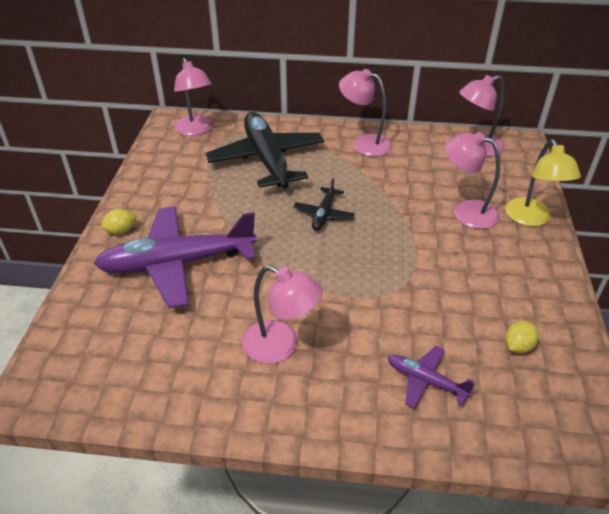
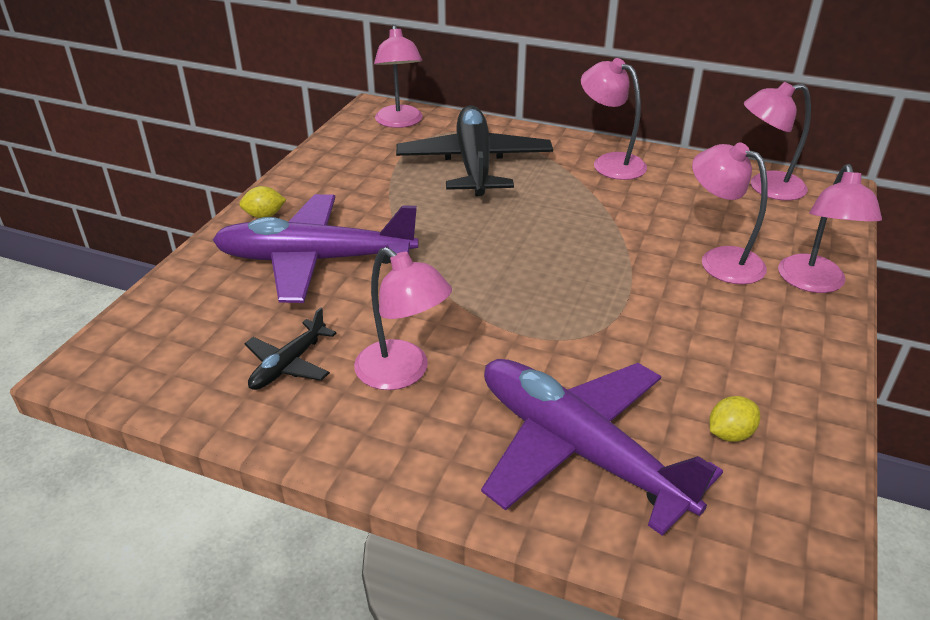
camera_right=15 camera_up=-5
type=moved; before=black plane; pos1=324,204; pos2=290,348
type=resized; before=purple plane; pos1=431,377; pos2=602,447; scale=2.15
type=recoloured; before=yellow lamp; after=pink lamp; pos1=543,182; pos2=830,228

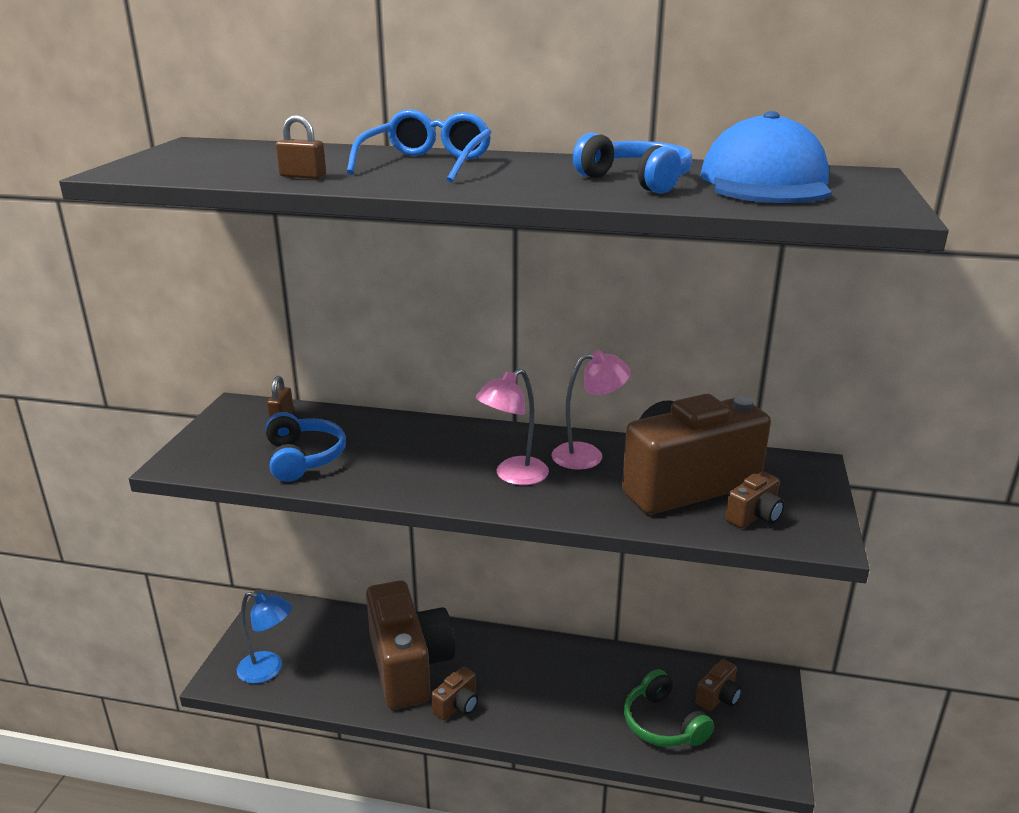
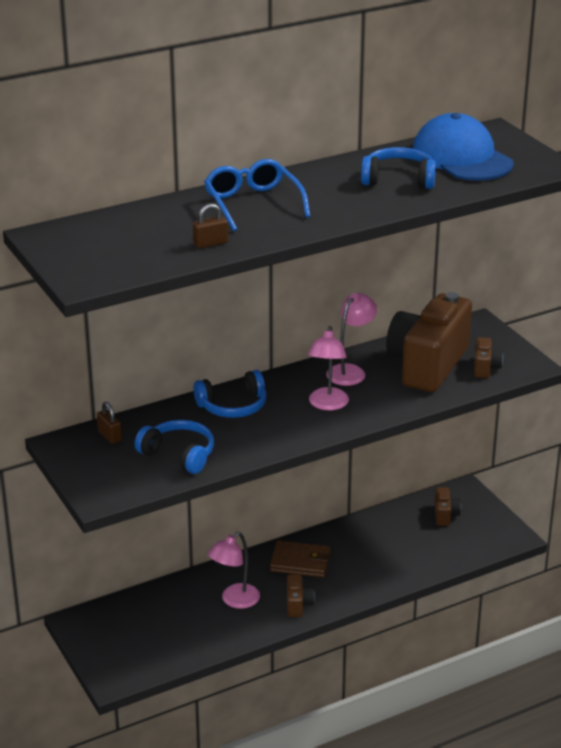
camera_right=-40 camera_up=5
type=removed; before=blue lamp; pos1=264,637
type=replaced; before=brown camera; after=pink lamp; pos1=410,644; pos2=234,570
type=removed; before=green headphones; pos1=669,708
type=added; after=blue headphones; pos2=230,394
type=added; after=brown wallet; pos2=300,559

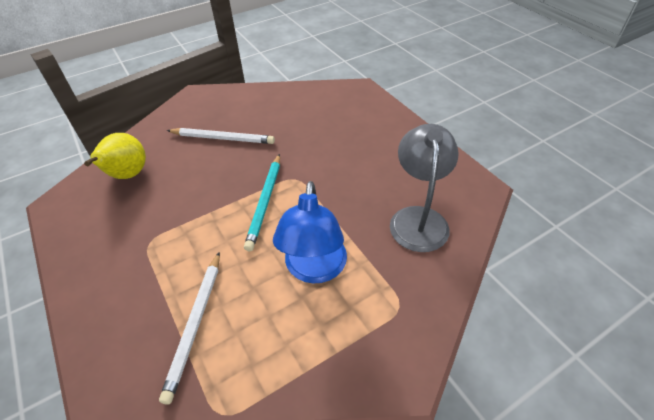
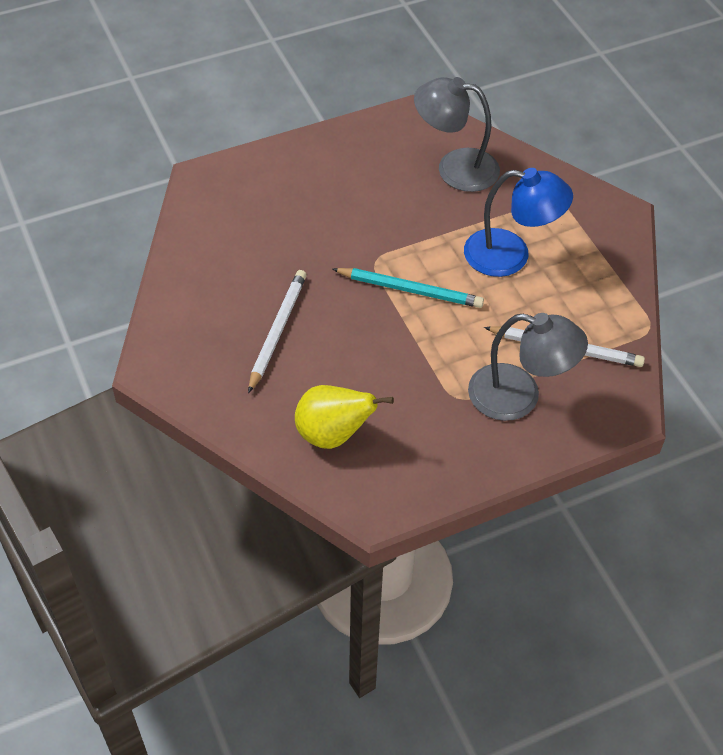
camera_right=-85 camera_up=5
type=added; after=grey lamp; pos2=528,367

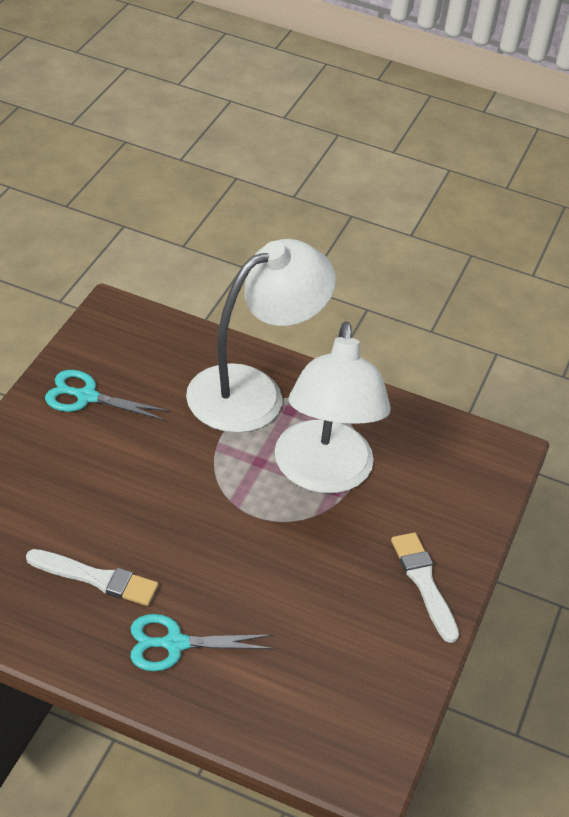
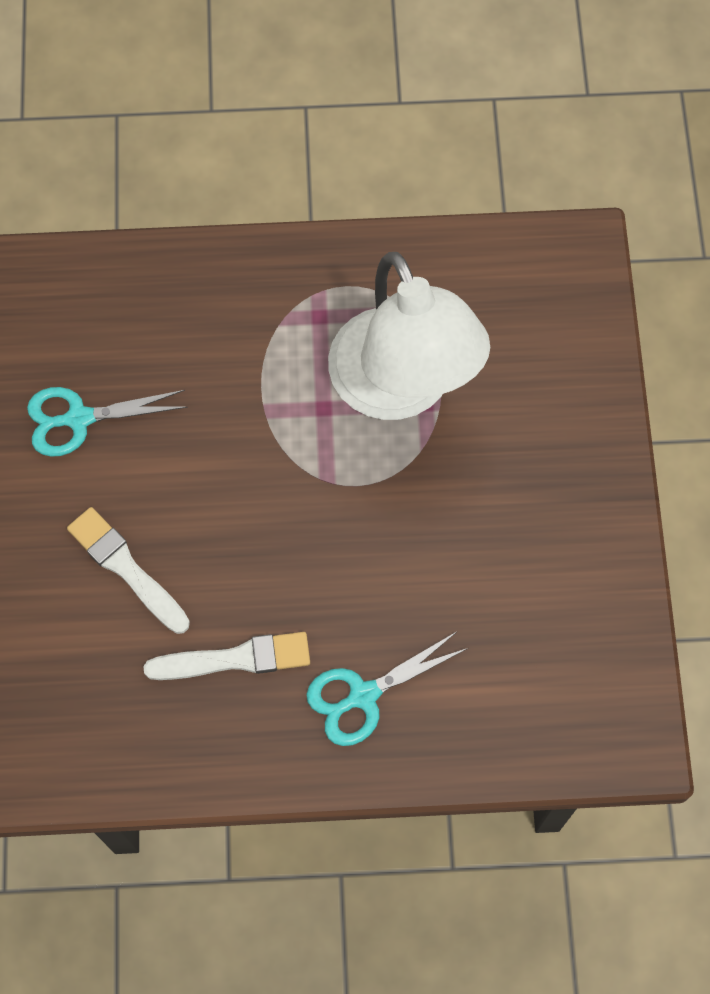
camera_right=-20 camera_up=25
type=removed; before=white lamp; pos1=261,336
type=moved; before=white brush; pos1=425,588; pos2=128,570

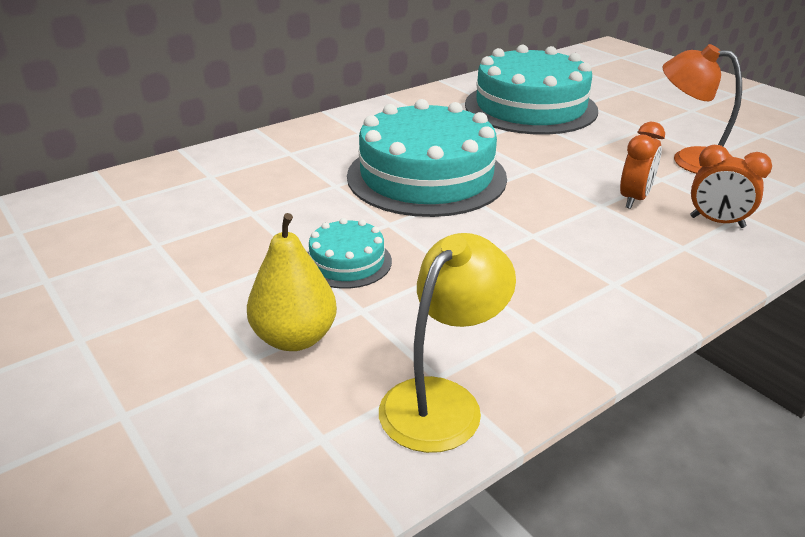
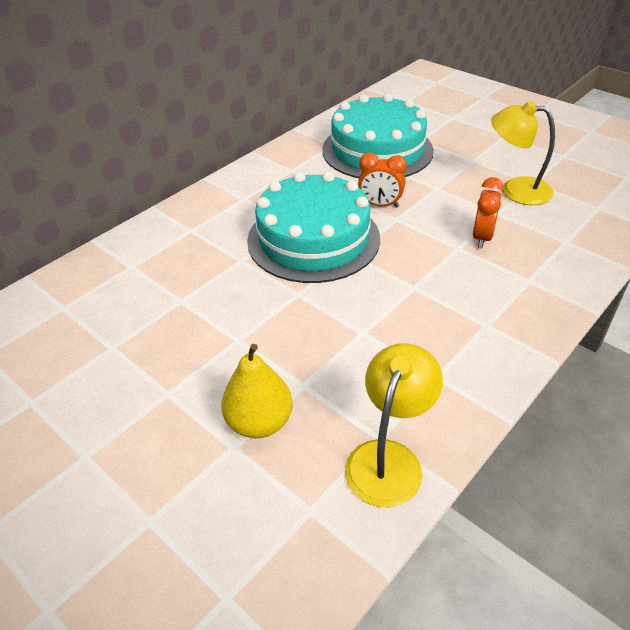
camera_right=-10 camera_up=10
type=removed; before=turquoise cake; pos1=350,253
type=recoloured; before=orange lamp; after=yellow lamp; pos1=702,109; pos2=523,153
type=moved; before=orange clock; pos1=731,186; pos2=382,180

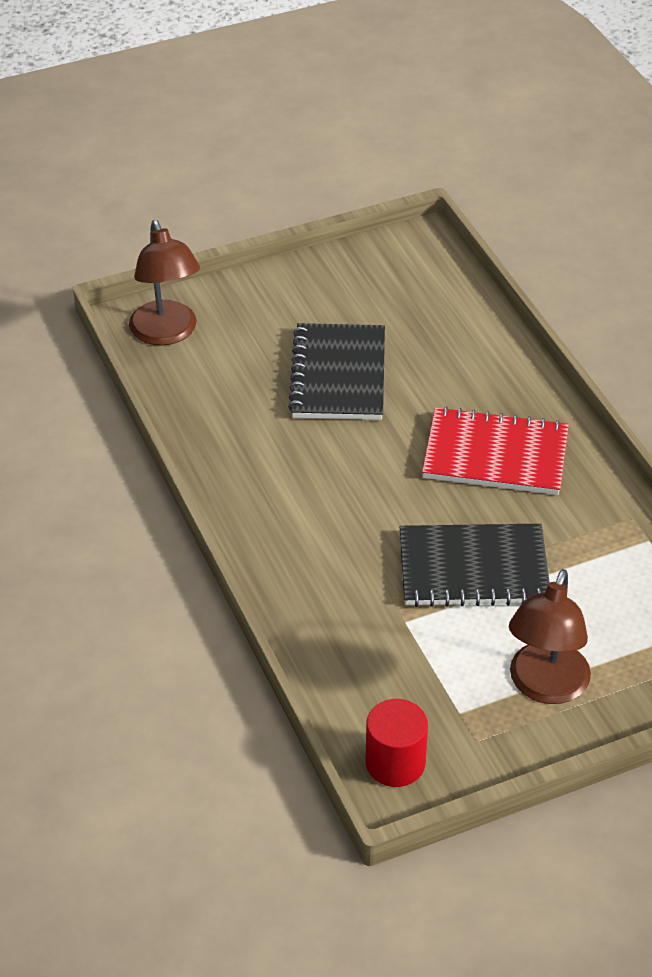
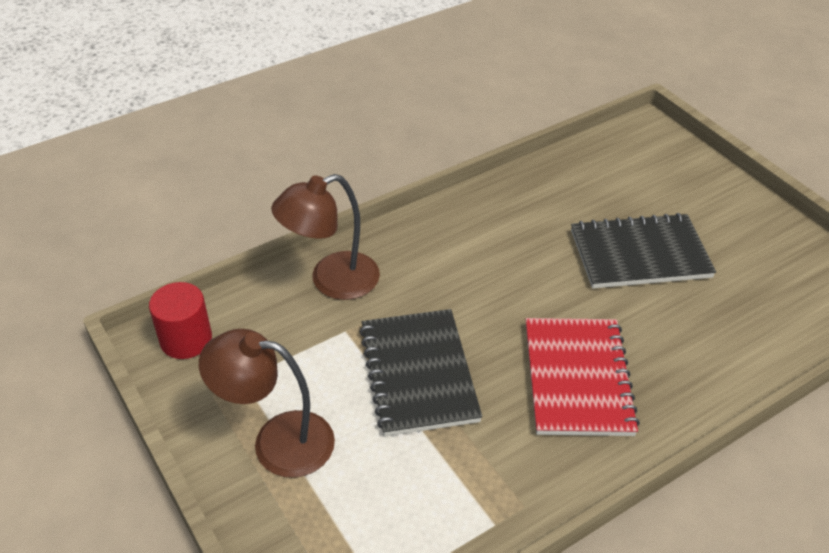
camera_right=80 camera_up=0
type=moved; before=brown lamp; pos1=164,282; pos2=325,237

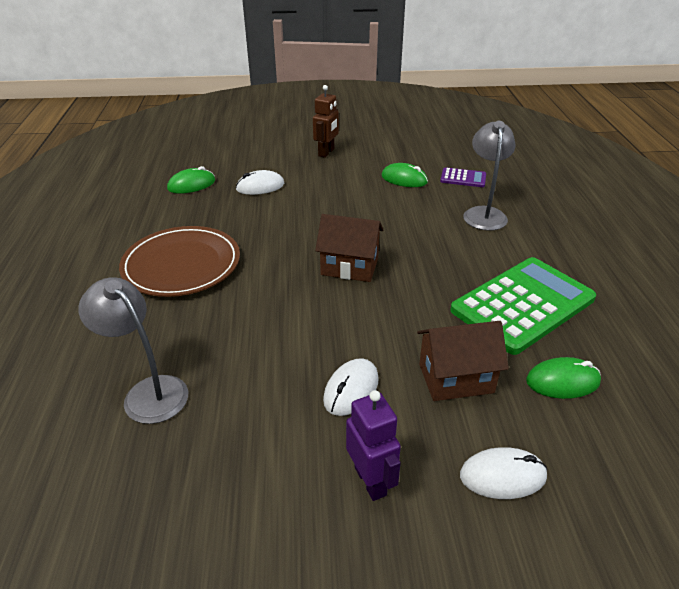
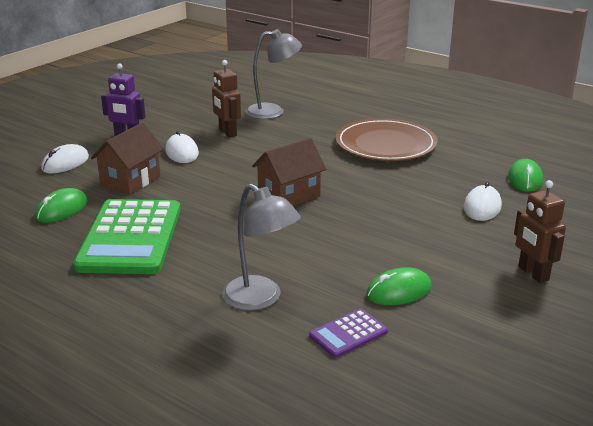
camera_right=130 camera_up=-10
type=added; after=brown robot; pos2=226,98

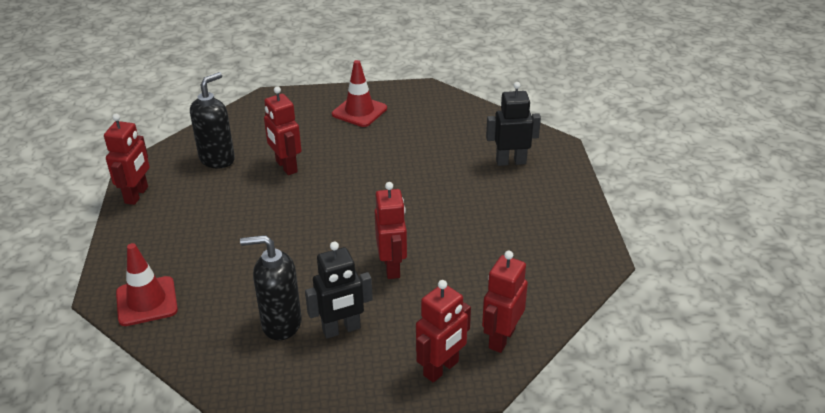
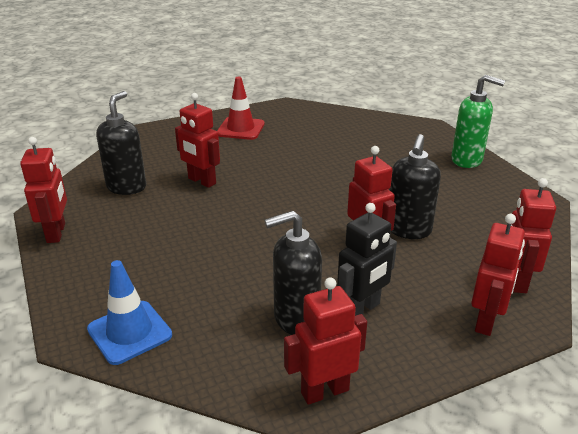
camera_right=-20 camera_up=-5
type=recoloured; before=red traffic cone; after=blue traffic cone; pos1=147,284; pos2=129,312
type=removed; before=black robot; pos1=513,124
type=added; after=red robot; pos2=325,341
type=added; after=black soap dispenser; pos2=415,186
type=added; after=green soap dispenser; pos2=478,121

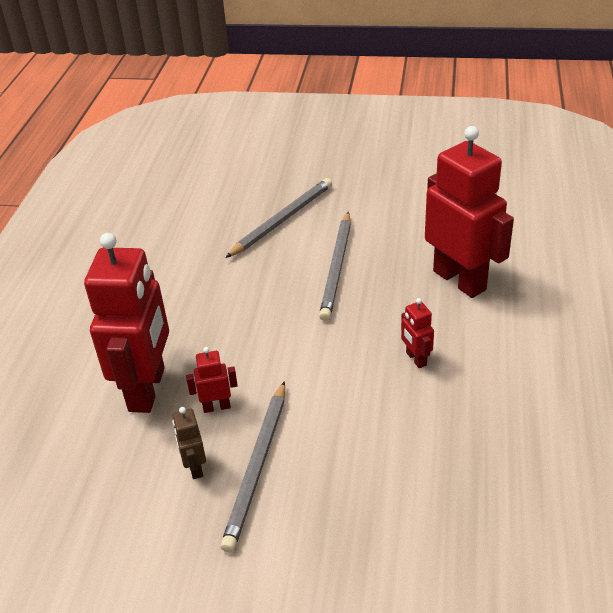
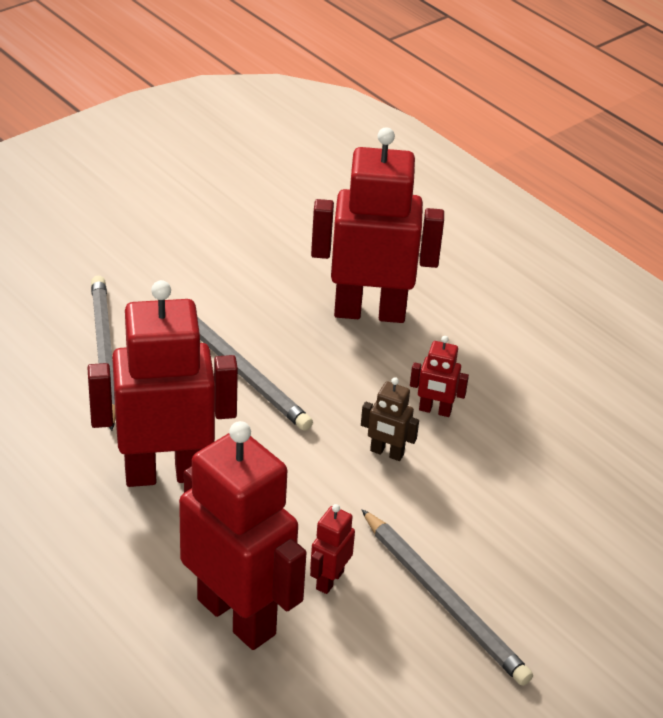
camera_right=-55 camera_up=0
type=moved; before=brown robot; pos1=189,443; pos2=390,419
type=added; after=red robot; pos2=162,383

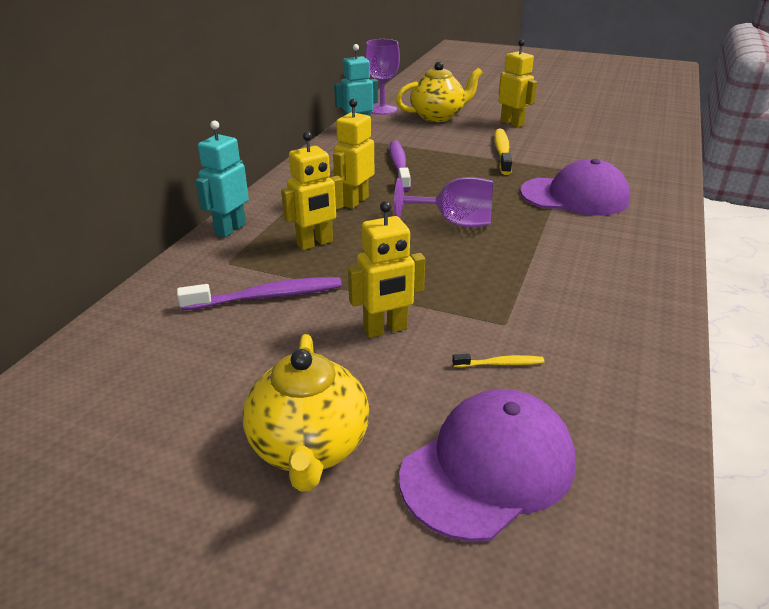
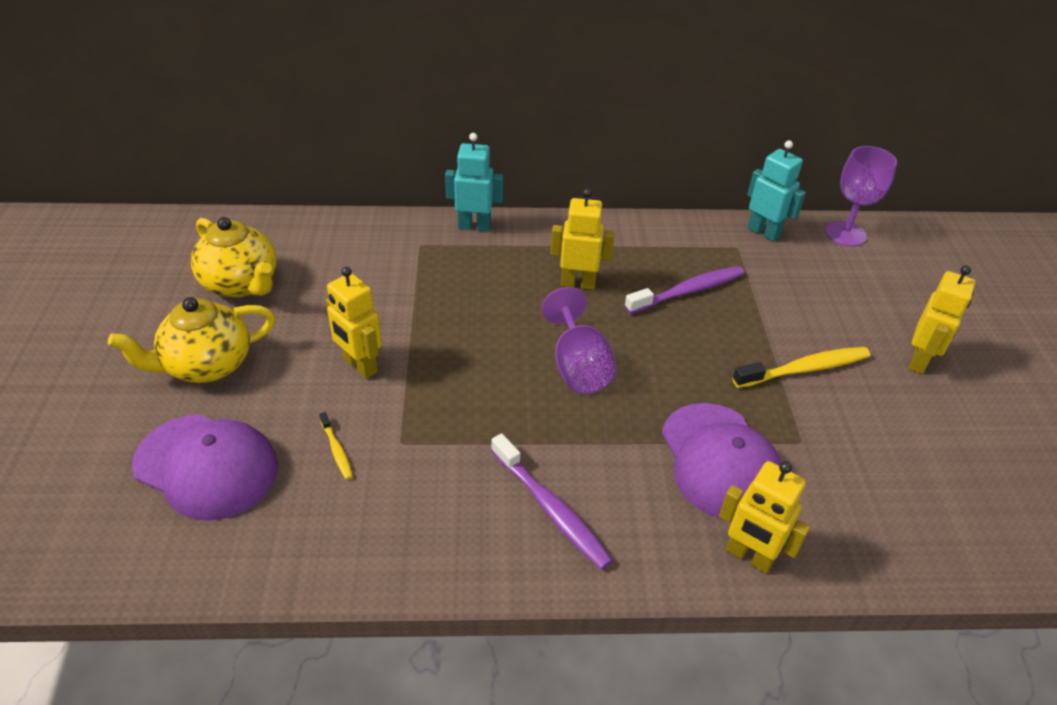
camera_right=65 camera_up=10
type=moved; before=purple toothbrush; pos1=259,294; pos2=552,501
type=moved; before=yellow robot; pos1=312,190; pos2=764,517
type=moved; before=yellow teapot; pos1=439,92; pos2=233,257

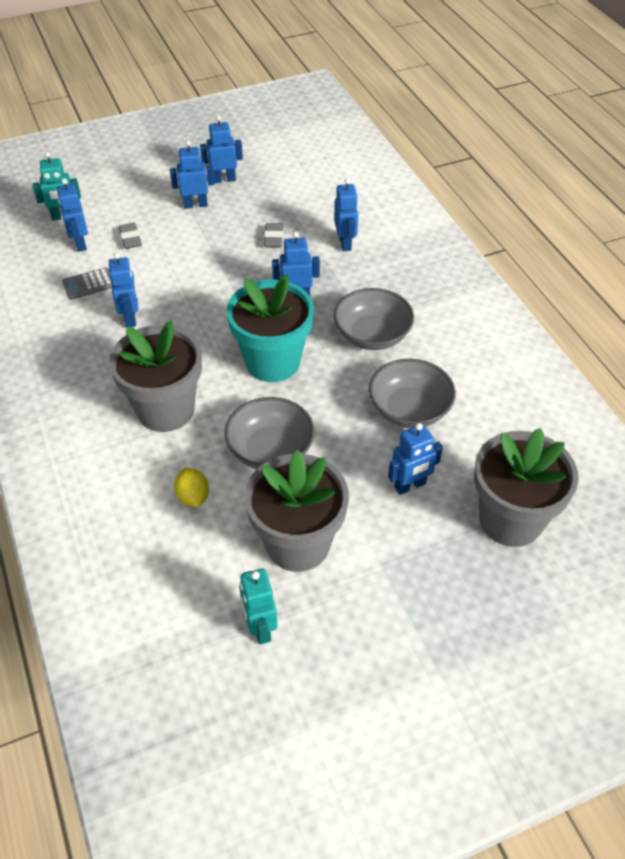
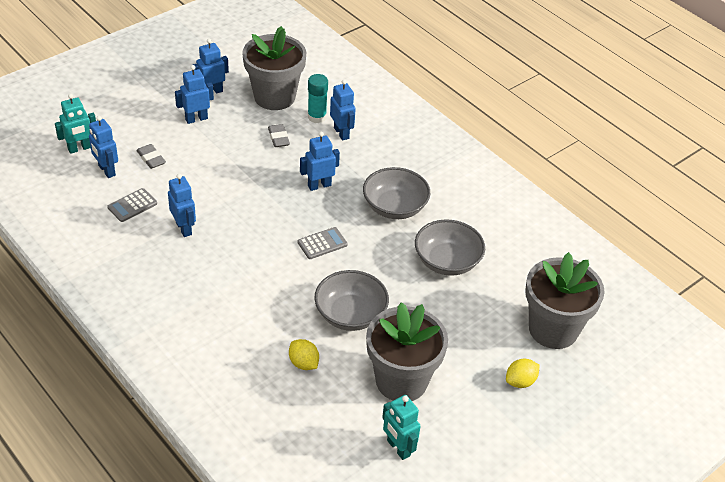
camera_right=-20 camera_up=-5
type=moved; before=grey flower pot; pos1=155,376; pos2=274,68
type=replaced; before=turquoise flower pot; after=grey calculator; pos1=270,328; pos2=323,243
type=removed; before=blue robot; pos1=415,459
type=added; after=turquoise glue stick; pos2=318,98
type=added; after=yellow lemon; pos2=523,373

